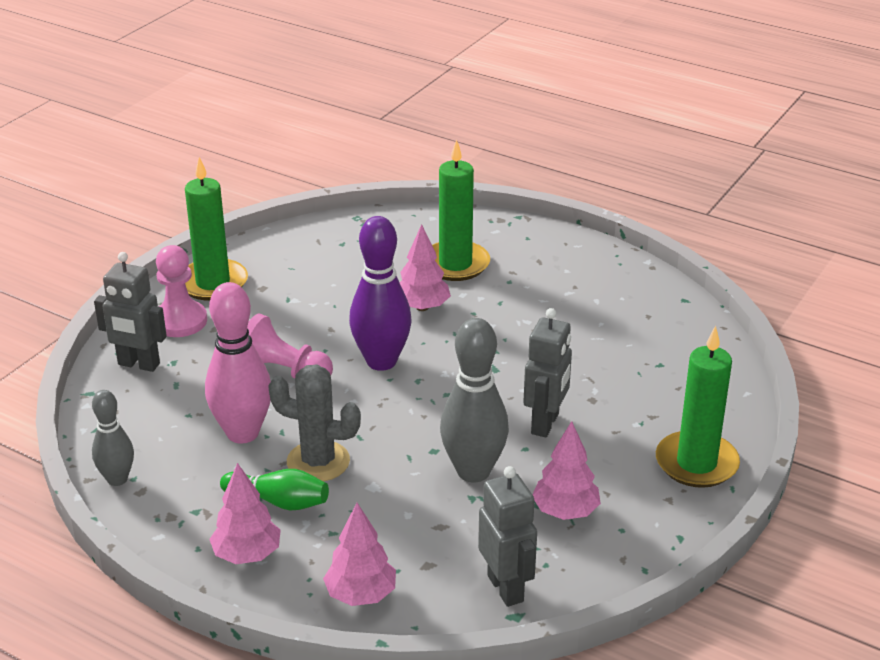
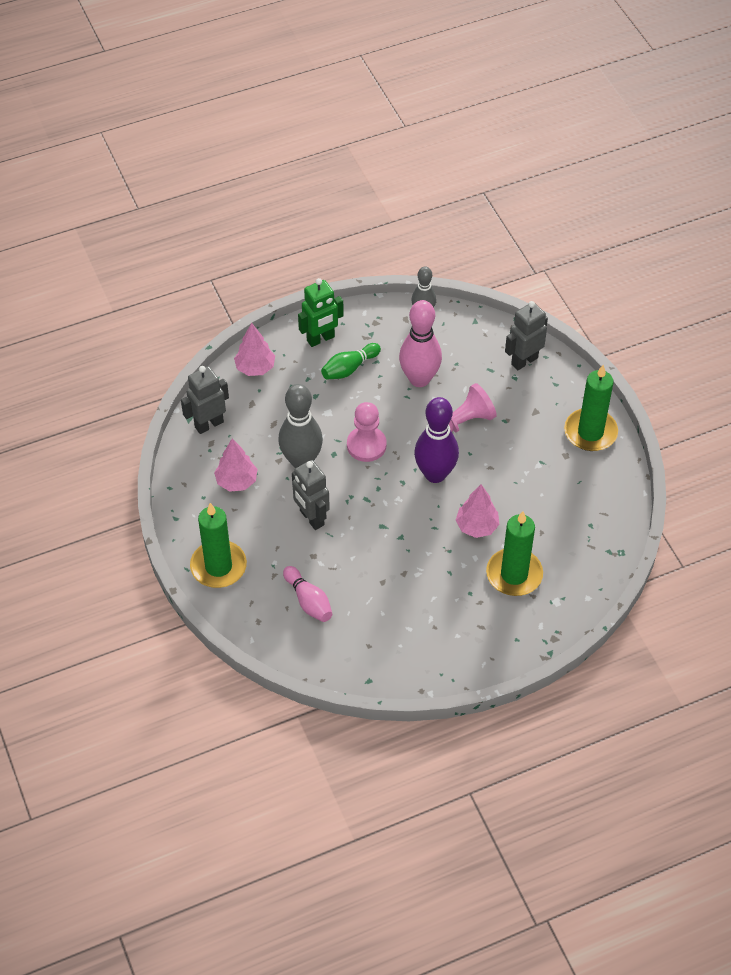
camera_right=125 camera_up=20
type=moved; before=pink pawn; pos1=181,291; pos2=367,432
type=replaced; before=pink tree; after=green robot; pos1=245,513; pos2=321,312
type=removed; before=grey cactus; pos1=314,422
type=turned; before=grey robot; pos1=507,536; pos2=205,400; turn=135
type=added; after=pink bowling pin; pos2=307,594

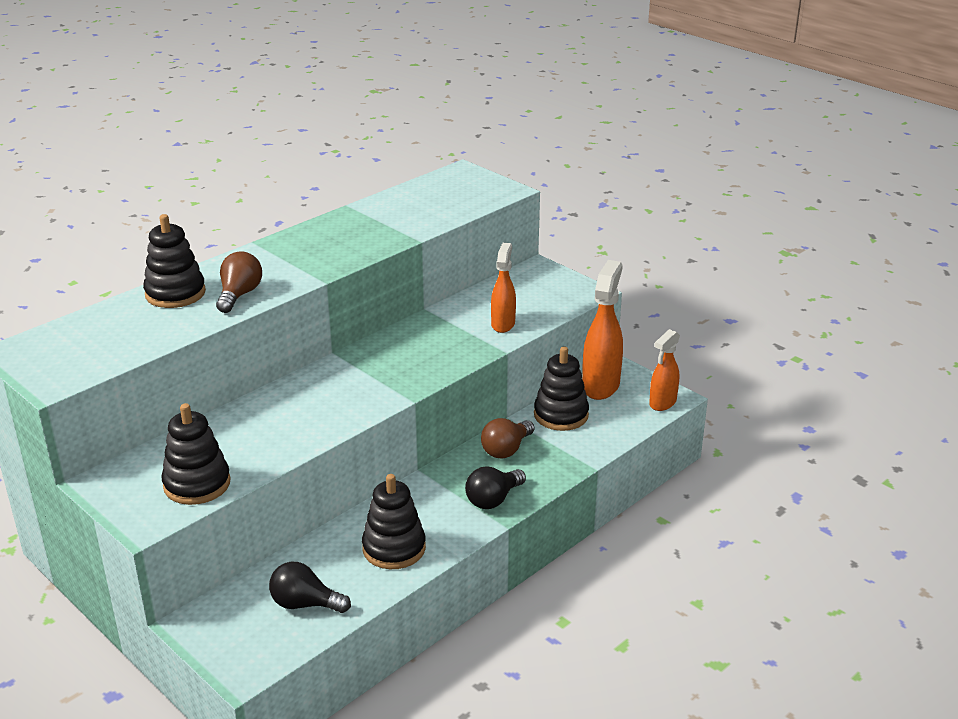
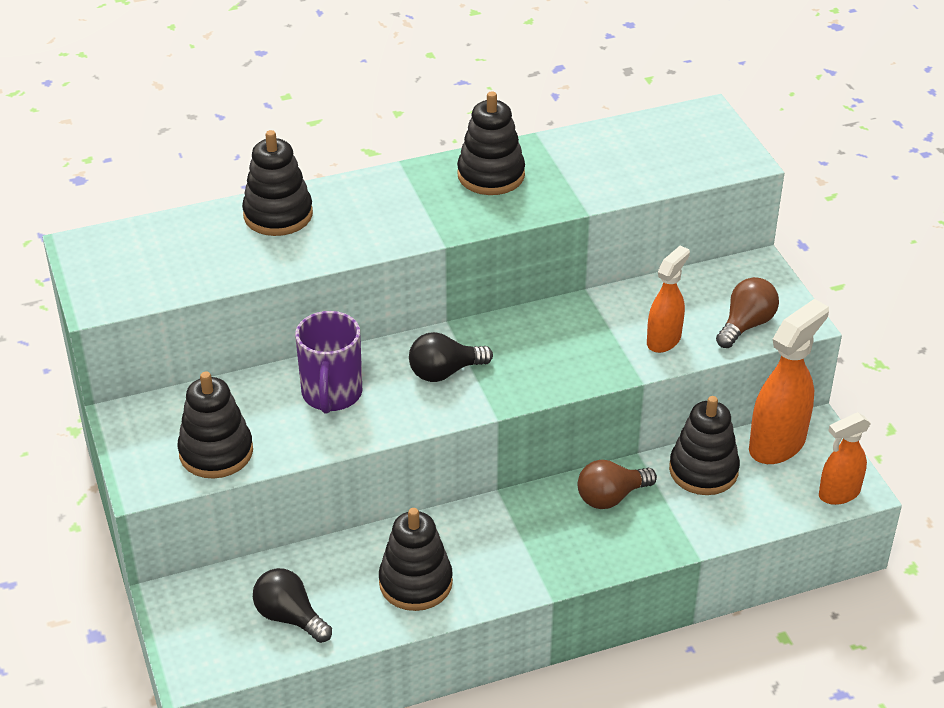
camera_right=25 camera_up=10
type=moved; before=brown light bulb; pos1=239,282; pos2=747,312
type=moved; before=black light bulb; pos1=495,488; pos2=451,357
type=added; after=purple mug; pos2=328,362
type=added; after=black stacking toy; pos2=491,143

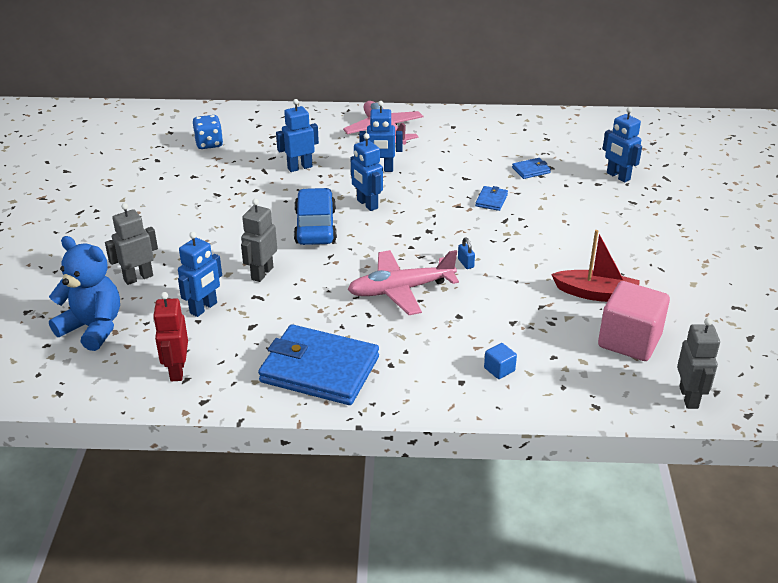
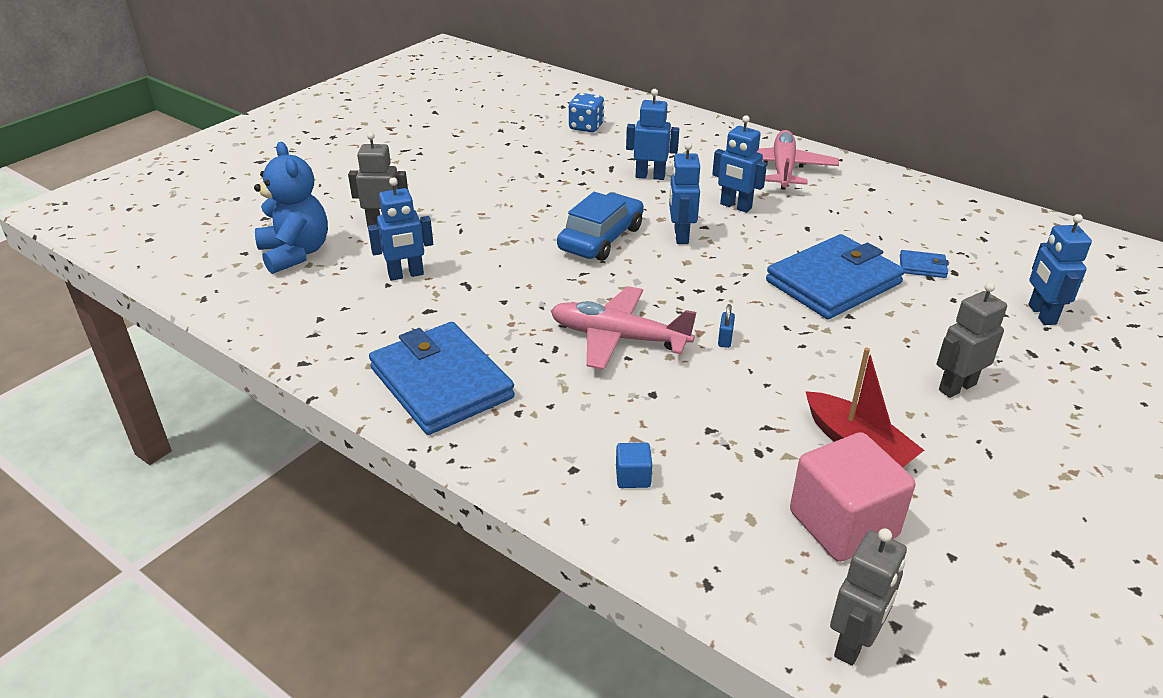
camera_right=35 camera_up=0
type=removed; before=red robot; pos1=170,337
type=moved; before=grey robot; pos1=259,240; pos2=971,340
type=resized; before=blue wallet; pos1=491,198; pos2=835,276; scale=2.43

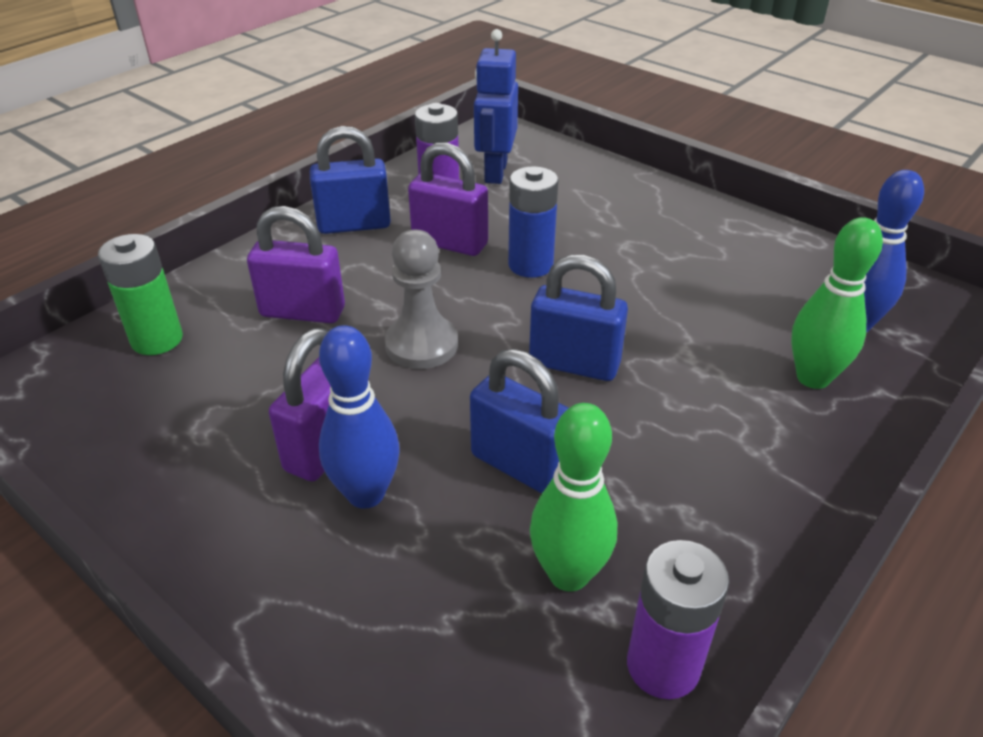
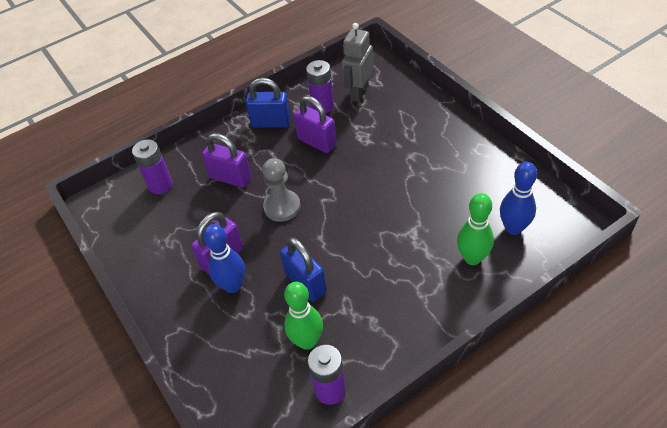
camera_right=20 camera_up=10
type=recoloured; before=green battery; after=purple battery; pos1=140,294; pos2=152,166
type=recoloured; before=blue robot; after=grey robot; pos1=496,106; pos2=357,62
type=removed; before=blue battery; pos1=533,222
type=removed; before=blue padlock; pos1=578,318

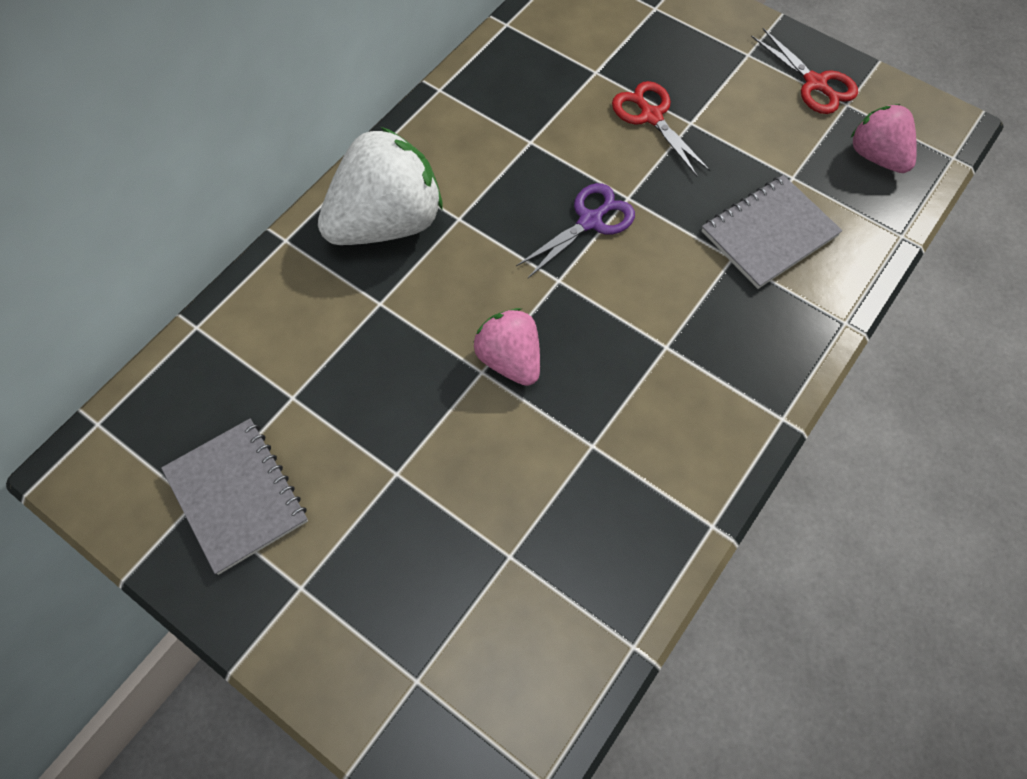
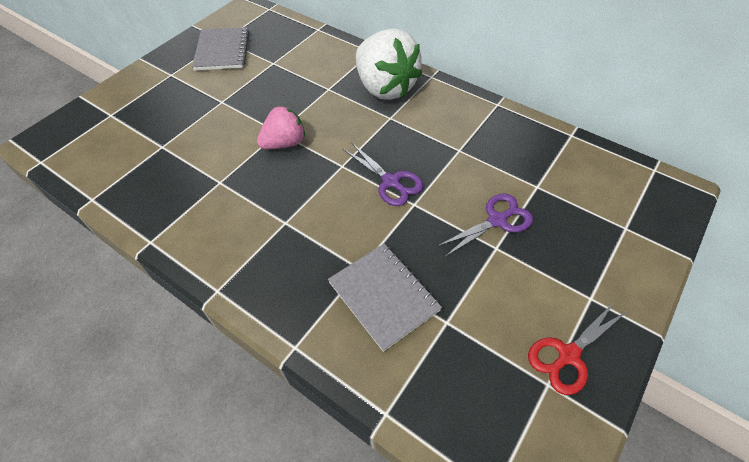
camera_right=90 camera_up=-10
type=turned; before=grey notebook; pos1=234,497; pos2=220,49; turn=-60
type=recoloured; before=red scissors; after=purple scissors; pos1=661,129; pos2=484,225
type=removed; before=pink strawberry; pos1=884,138

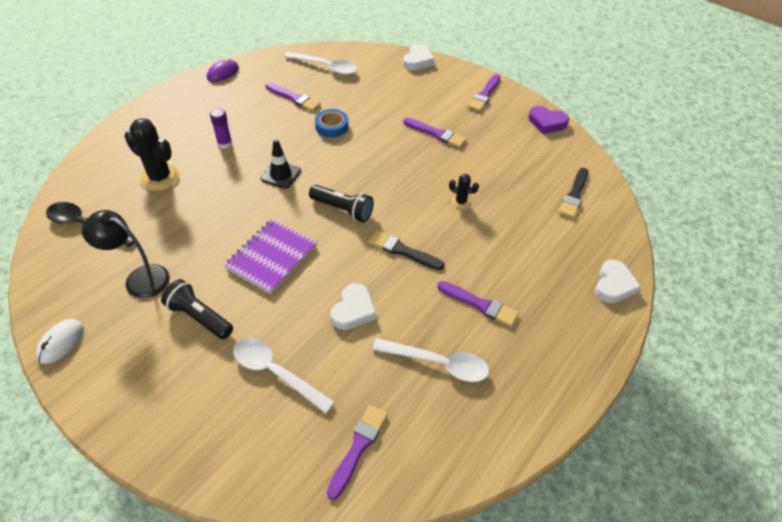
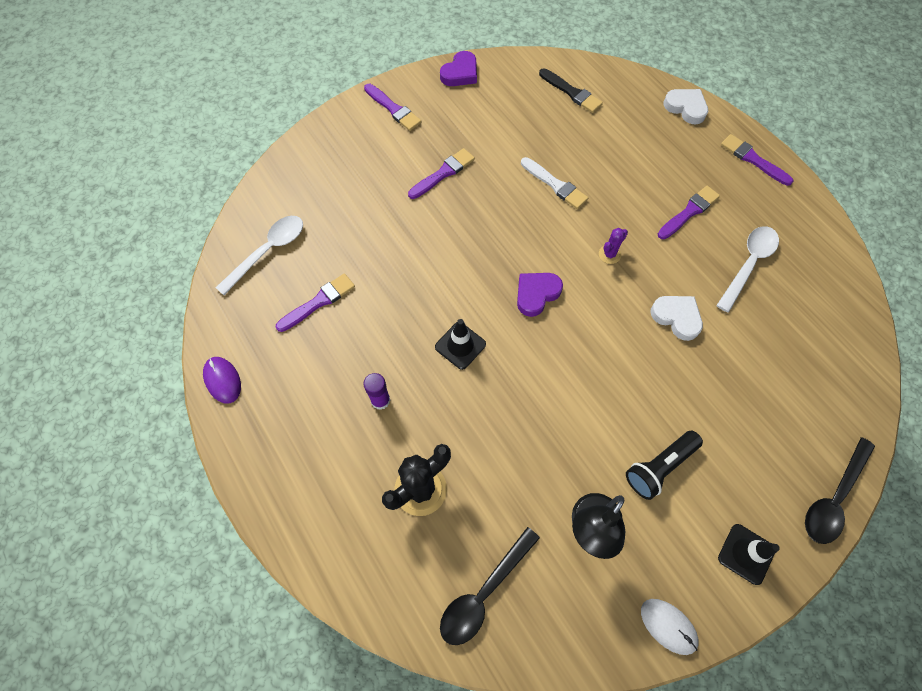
camera_right=-70 camera_up=15
type=removed; before=purple notebook; pos1=270,256
type=removed; before=white spoon; pos1=284,376
type=replaced; before=black flashlight; after=purple heart; pos1=341,203; pos2=540,295
type=removed; before=blue tape; pos1=331,123
type=moved; before=purple brush; pos1=357,452; pos2=757,160
type=replaced; before=black brush; after=purple cactus; pos1=407,250; pos2=613,246
type=removed; before=white heart; pos1=419,57
type=replaced; before=black cactus; after=white brush; pos1=464,191; pos2=554,183
type=added; after=black traffic cone; pos2=749,554
type=added; after=black spoon; pos2=840,490

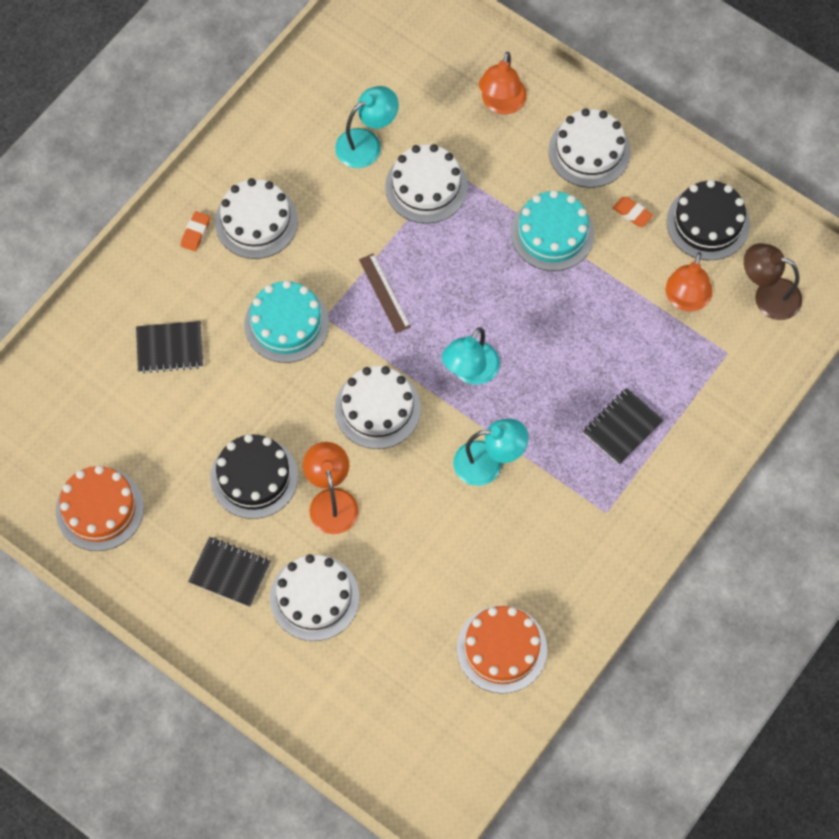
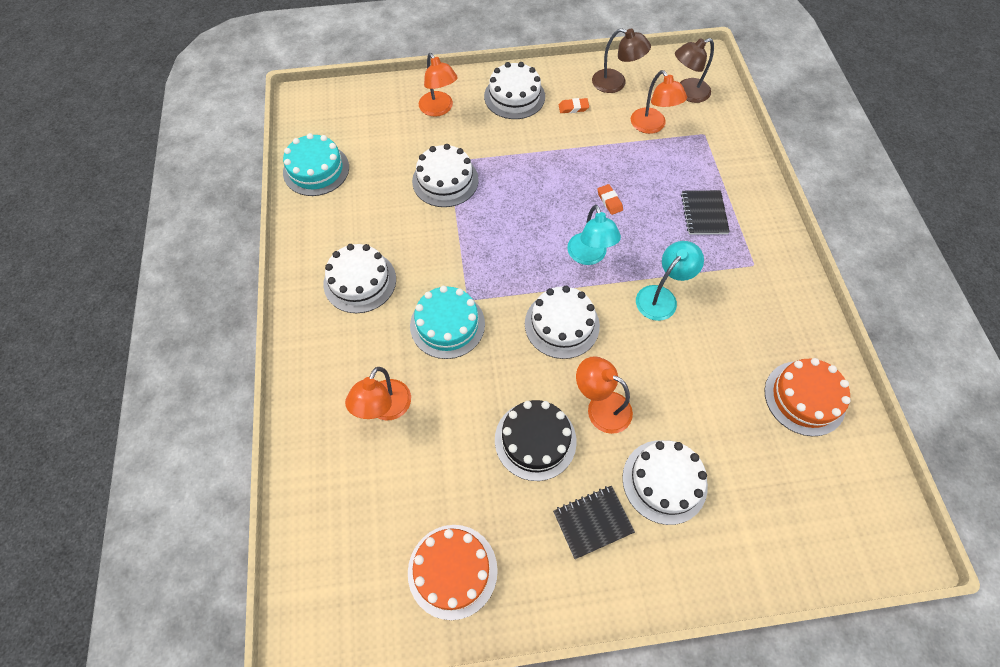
camera_right=-45 camera_up=-5
type=replaced; before=black notebook; after=orange lamp; pos1=169,347; pos2=378,393
type=moved; before=orange eraser; pos1=195,231; pos2=610,199
type=removed; before=turquoise lamp; pos1=367,127
type=removed; before=brown ruler; pos1=385,293
type=moved; before=turquoise cake; pos1=552,230; pos2=316,164
type=replaced; before=black cake; after=brown lamp; pos1=708,220; pos2=621,60

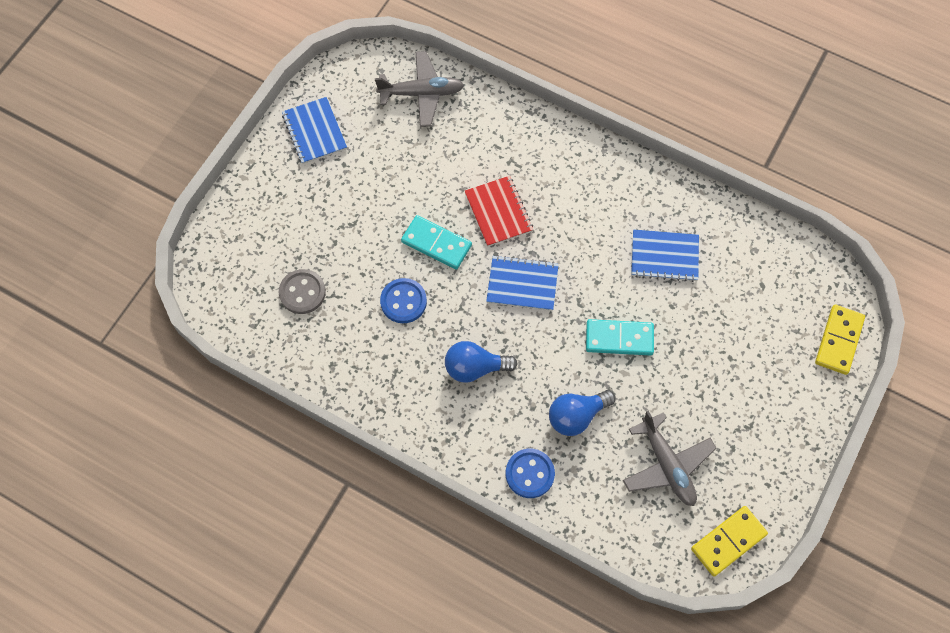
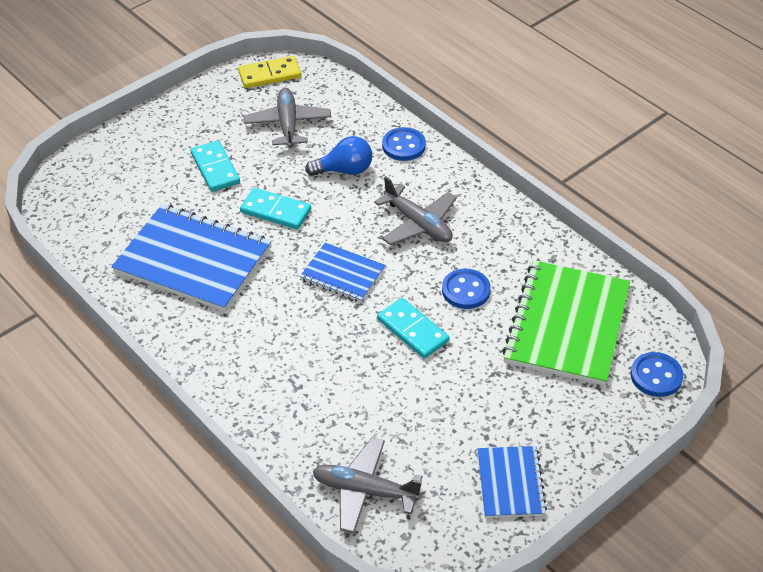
camera_right=-160 camera_up=-20
type=replaced; before=grey button; after=green notebook; pos1=302,291; pos2=566,322
type=replaced; before=blue light bulb; after=grey plane; pos1=481,362; pos2=415,210
type=removed; before=red notebook; pos1=499,211
type=resized; before=blue notebook; pos1=665,255; pos2=191,258; scale=1.87
type=removed; before=yellow domino; pos1=840,340
type=added; after=turquoise domino; pos2=215,166
type=added; after=blue button; pos2=657,374

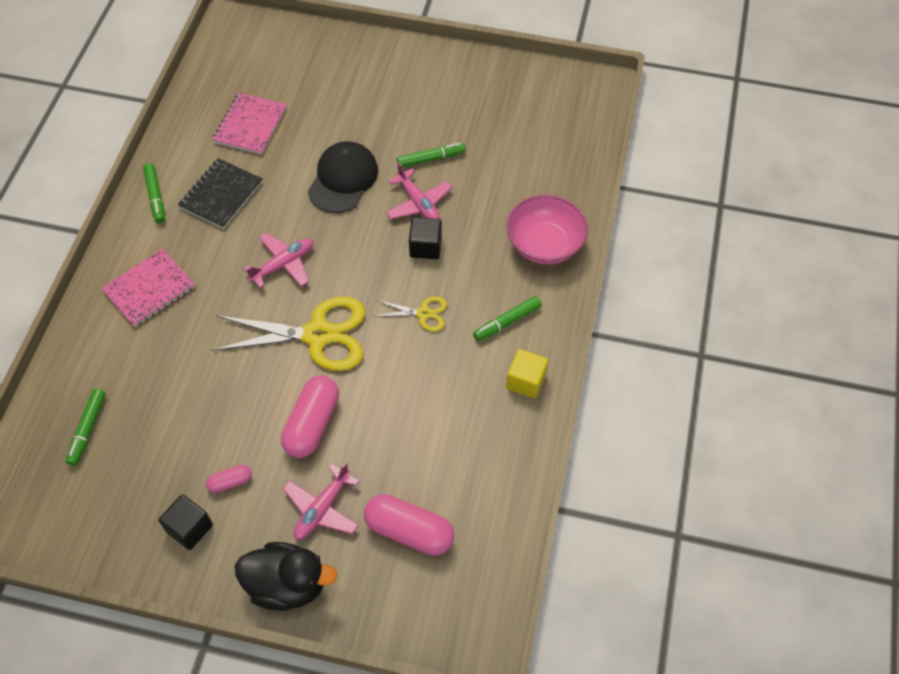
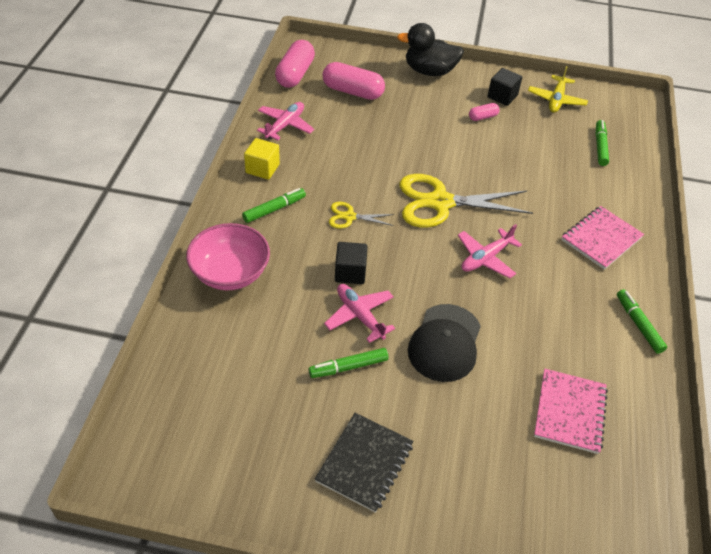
camera_right=175 camera_up=-10
type=moved; before=black notebook; pos1=220,193; pos2=364,463
type=moved; before=pink capsule; pos1=310,416; pos2=295,64
type=moved; before=pink plane; pos1=321,501; pos2=285,121
type=added; after=yellow plane; pos2=558,89

